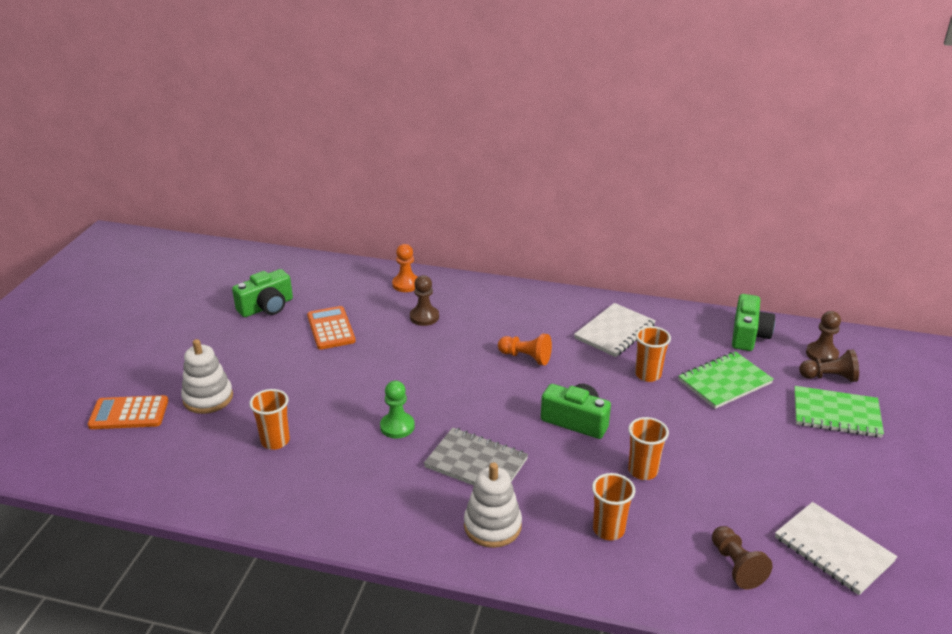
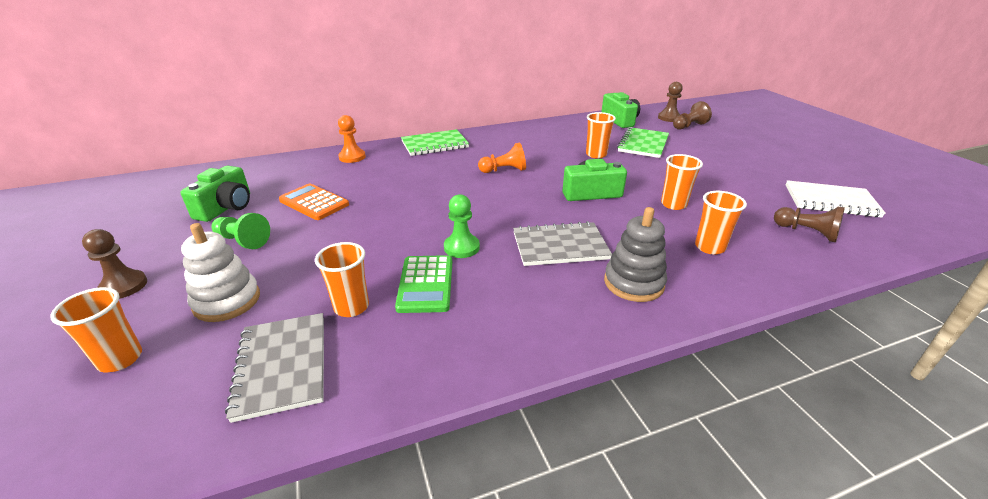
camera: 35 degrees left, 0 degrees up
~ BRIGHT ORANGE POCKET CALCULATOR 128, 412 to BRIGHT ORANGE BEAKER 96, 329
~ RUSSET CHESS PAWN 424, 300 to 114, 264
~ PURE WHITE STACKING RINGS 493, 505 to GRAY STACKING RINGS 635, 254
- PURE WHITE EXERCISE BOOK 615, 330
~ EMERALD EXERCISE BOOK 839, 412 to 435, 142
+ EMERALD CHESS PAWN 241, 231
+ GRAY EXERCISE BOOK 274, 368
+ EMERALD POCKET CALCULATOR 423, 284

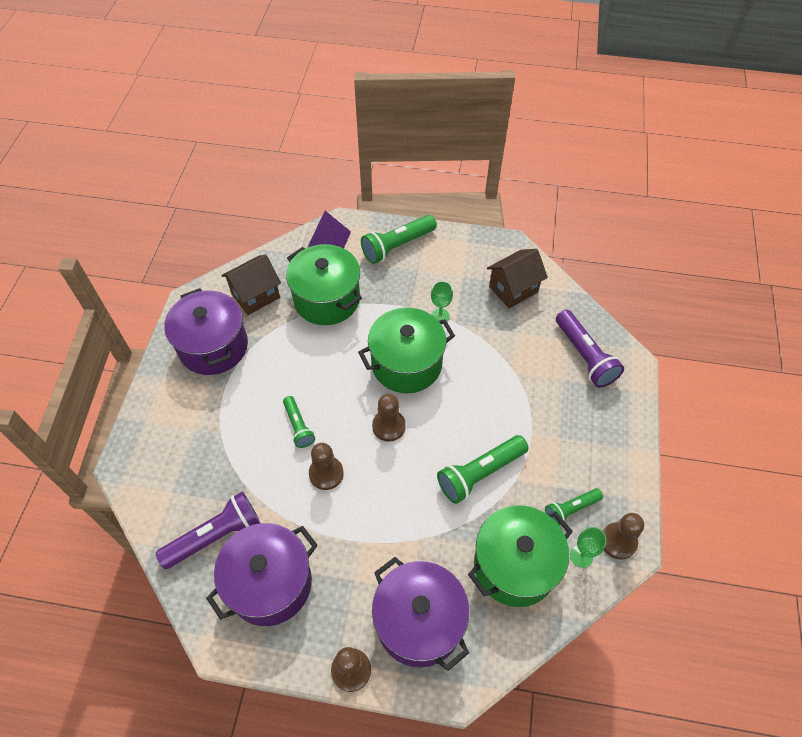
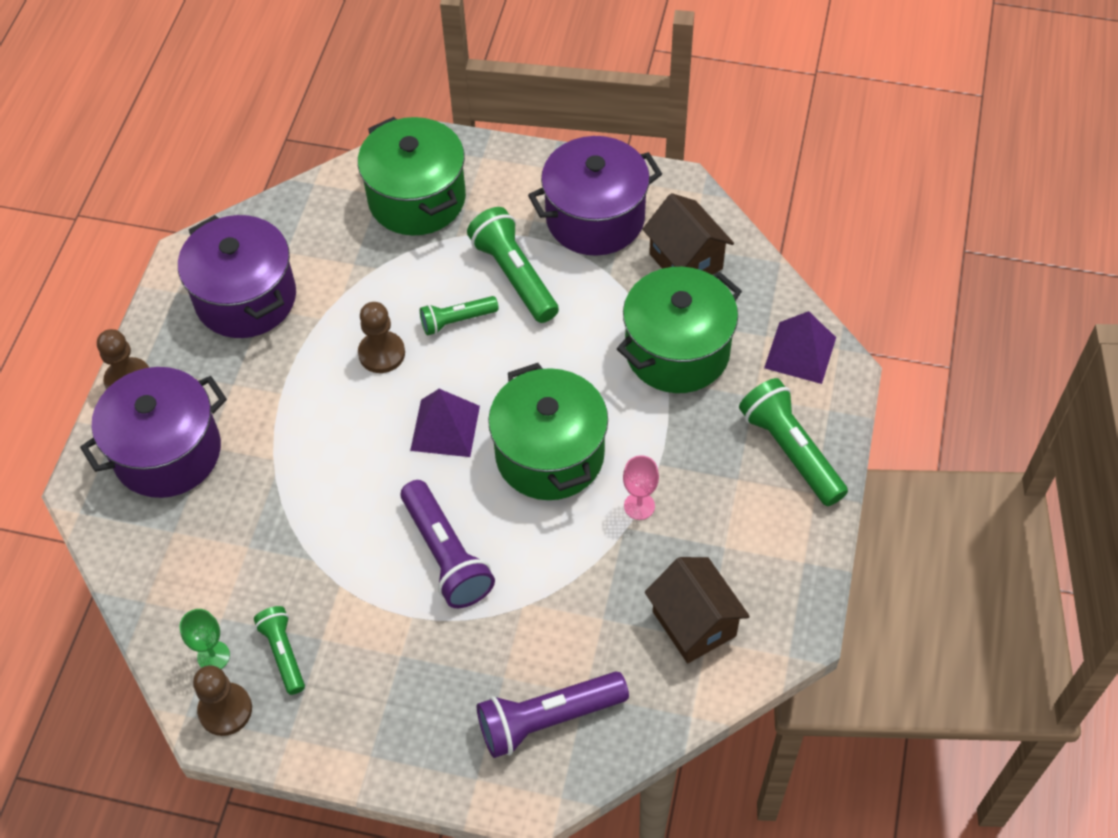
camera: 95 degrees right, 0 degrees up
~ ROYAL PURPLE TORCH 208, 530 to 448, 544
~ RUSSET CHESS PAWN 389, 418 to ROYAL PURPLE PYRAMID 445, 423
~ EMERALD GOBLET 442, 301 to ROSE-PINK GOBLET 641, 487
~ EMERALD TORCH 483, 469 to 513, 265
~ EMERALD POT 520, 556 to 412, 176

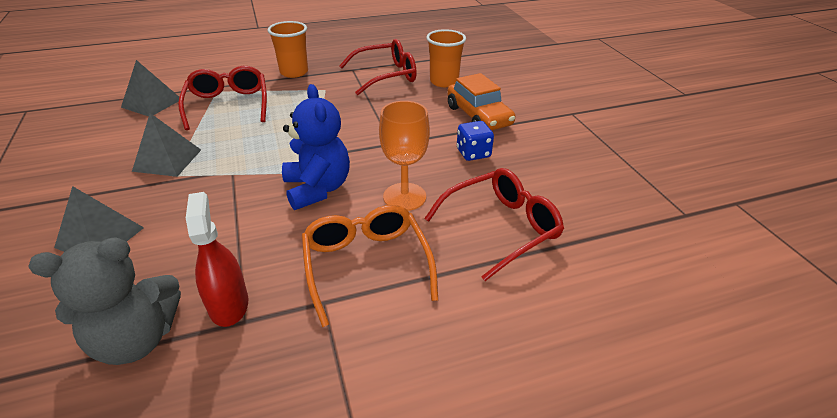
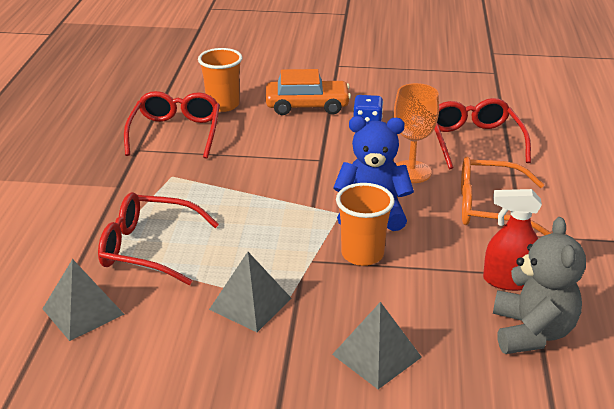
camera: 65 degrees left, 5 degrees down
~ BRIGHT ORANGE BEAKER 287, 49 to 365, 224

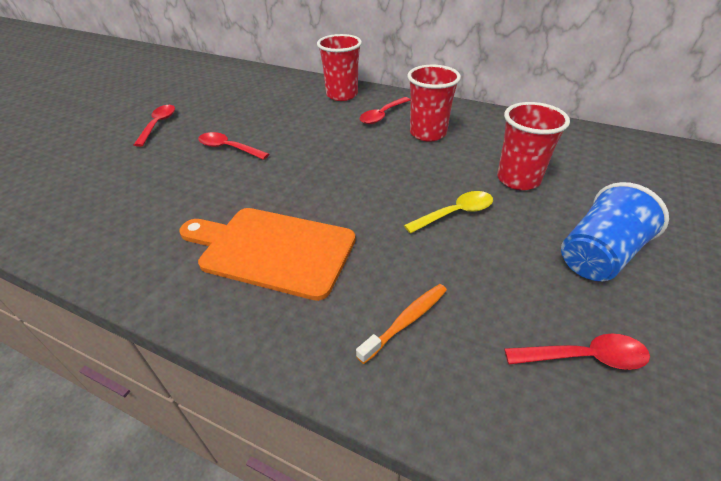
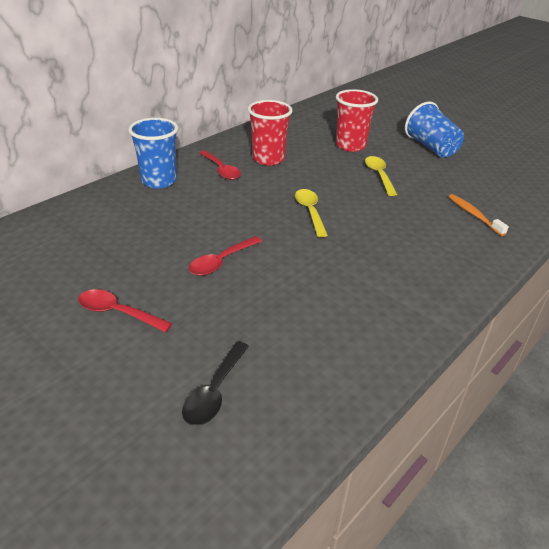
camera: 75 degrees left, 5 degrees down
- BRIGHT ORANGE CUTTING BOARD 267, 254
~ SCARLET BEAKER 339, 67 to ROYAL BLUE BEAKER 153, 153
- SCARLET TEASPOON 577, 351
+ BLACK TEASPOON 215, 383
+ YELLOW TEASPOON 311, 213

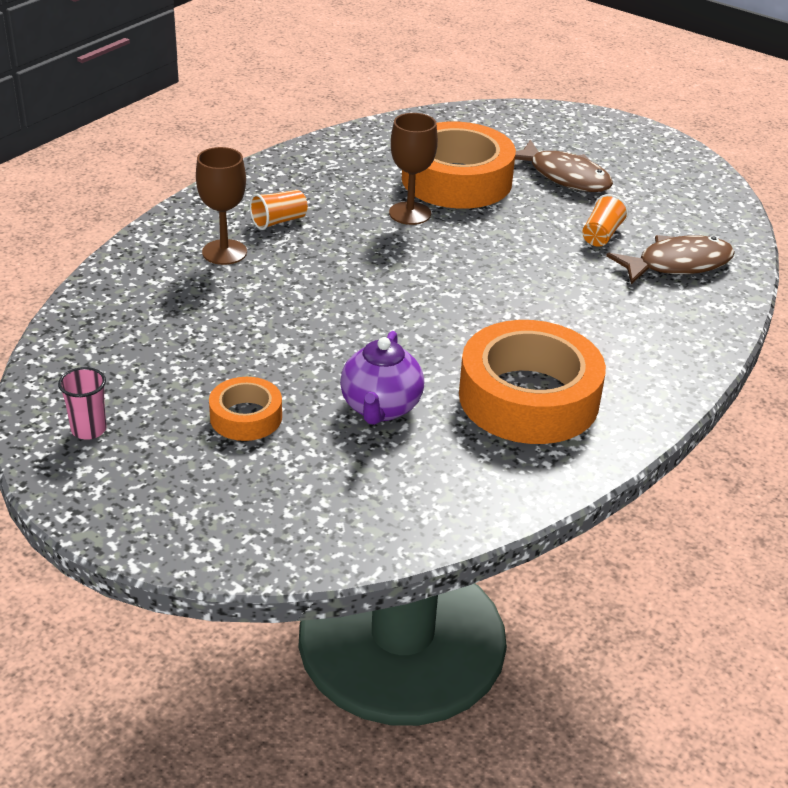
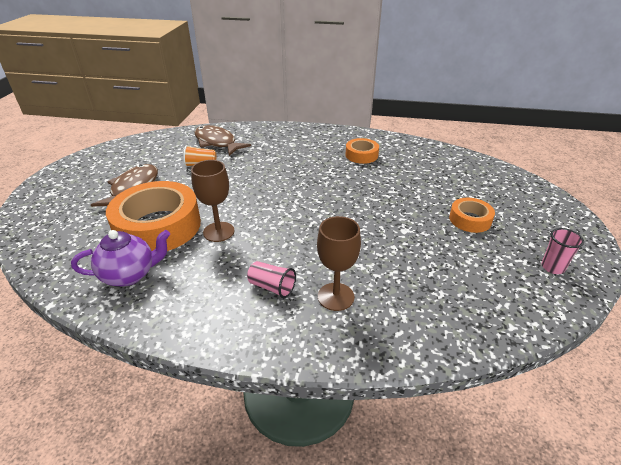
camera: 115 degrees left, 0 degrees up
~ BRIGHT ORANGE BEAKER 278, 210 to ROSE-PINK BEAKER 271, 279
~ ROYAL PURPLE CHINA TEAPOT 382, 378 to 120, 258
~ BRIGHT ORANGE TAPE 532, 382 = 362, 151 x0.50

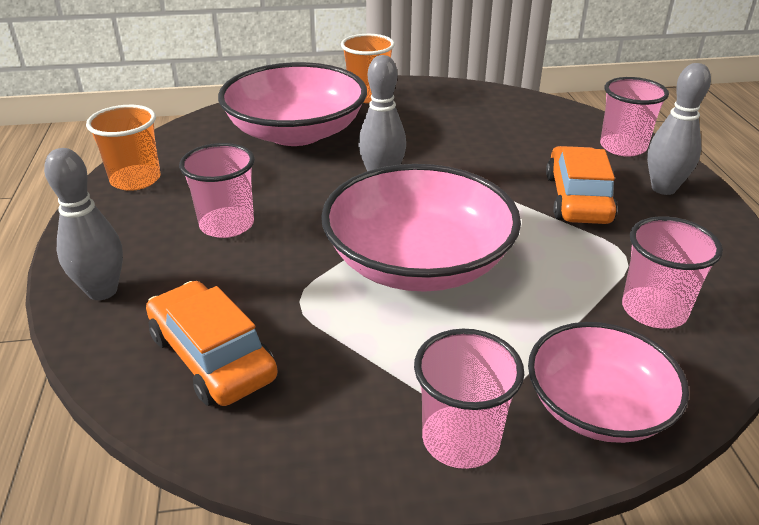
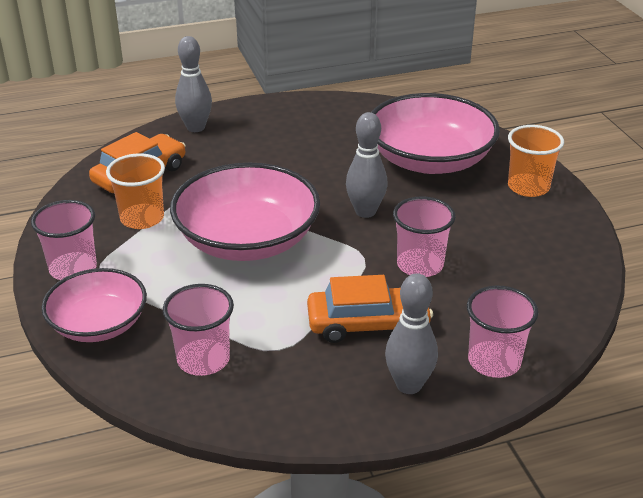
camera: 80 degrees right, 0 degrees up
~ BRIGHT ORANGE BEAKER 123, 148 to 135, 191
~ ROSE-PINK BEAKER 217, 190 to 424, 236

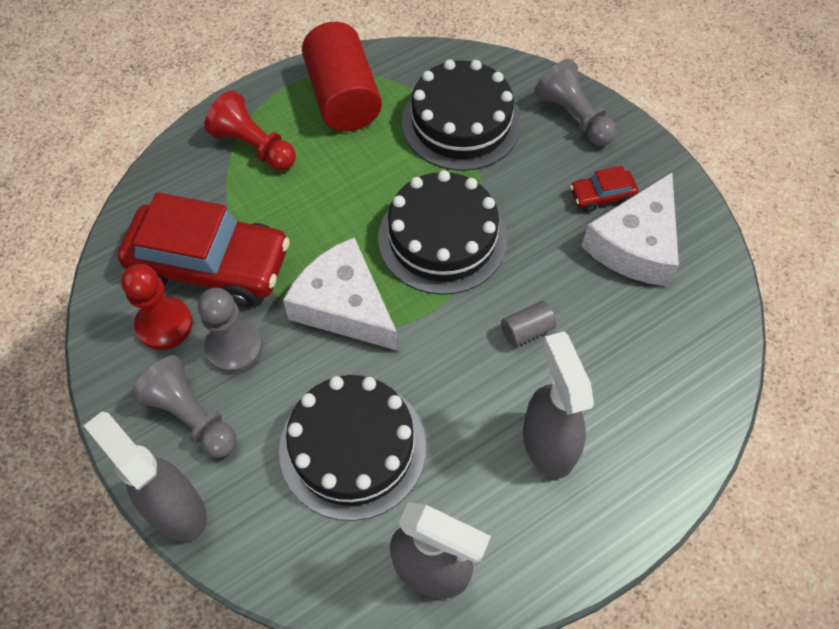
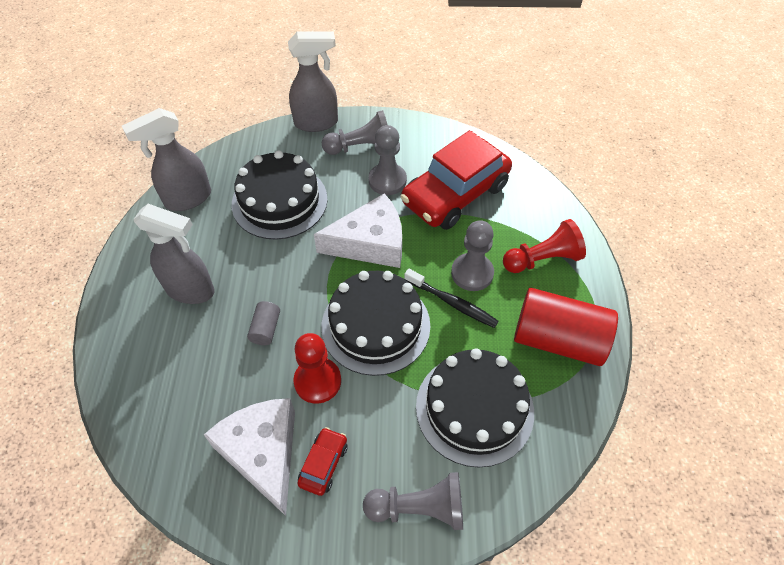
camera: 125 degrees right, 5 degrees down
~ SCARLET CHESS PAWN 157, 307 to 317, 368
+ BLACK DENTAL BRUSH 451, 298
+ GRAY CHESS PAWN 472, 255

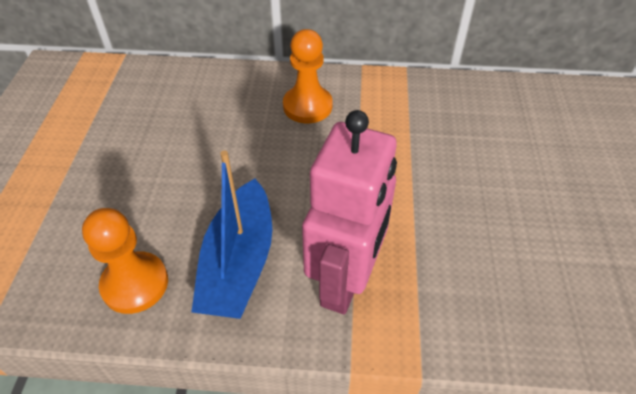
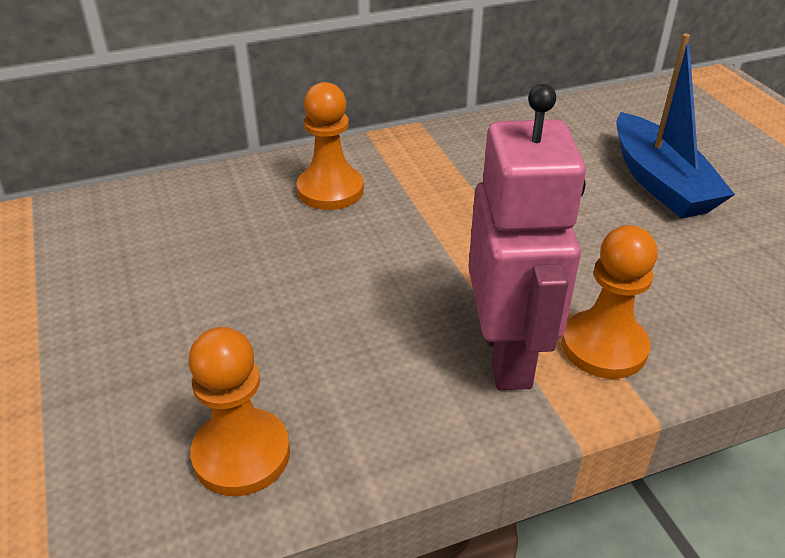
camera: 25 degrees left, 10 degrees down
~ ROYAL BLUE SAILBOAT 231, 234 to 675, 126
+ BRIGHT ORANGE CHESS PAWN 610, 302

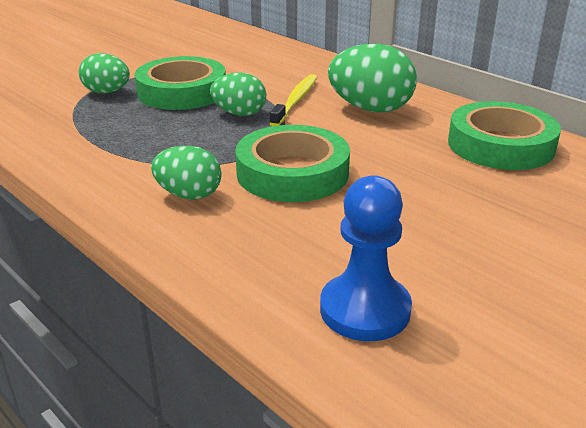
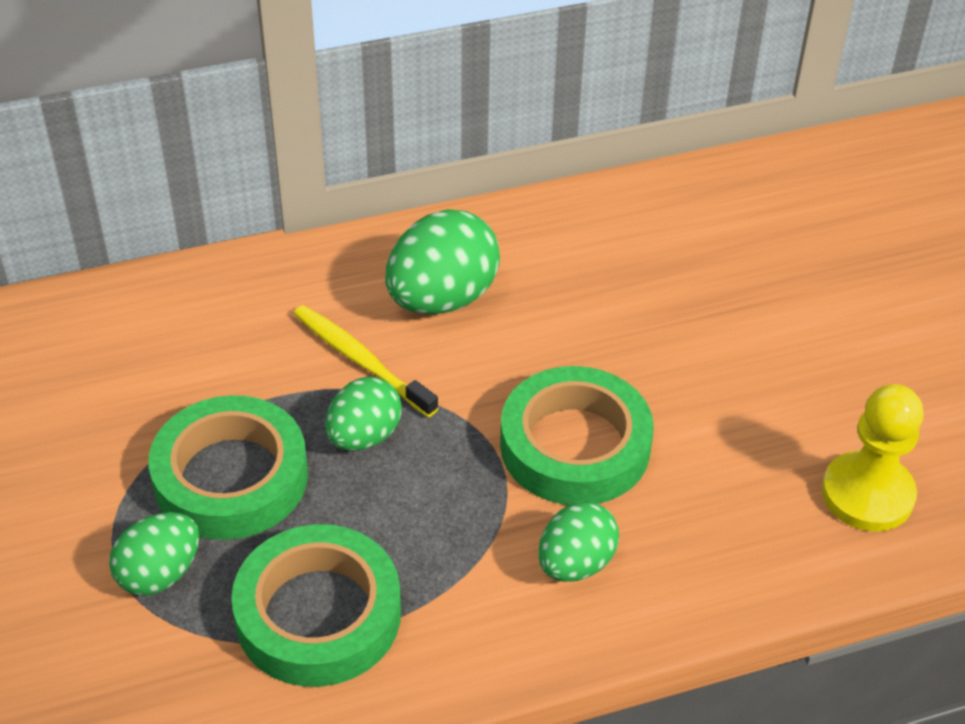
camera: 65 degrees left, 15 degrees up
~ ROYAL BLUE CHESS PAWN 366, 258 to YELLOW CHESS PAWN 873, 458
~ EMERALD TAPE 504, 135 to 316, 605

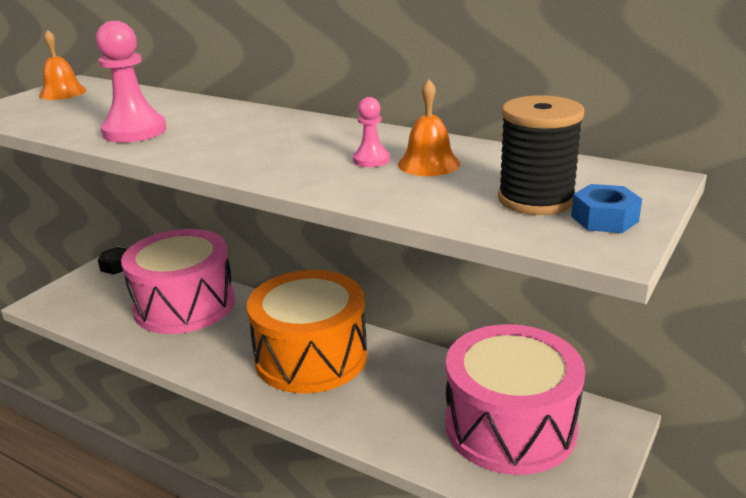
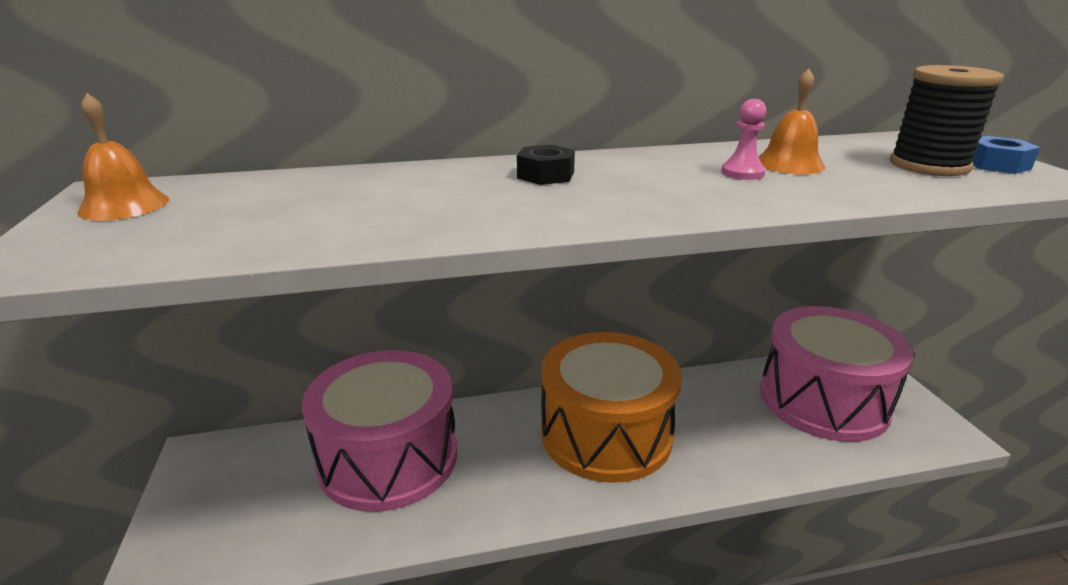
camera: 45 degrees left, 0 degrees up
- ROSE-PINK CHESS PAWN 131, 82
~ BLACK HEXAGON NUT 112, 261 to 546, 165

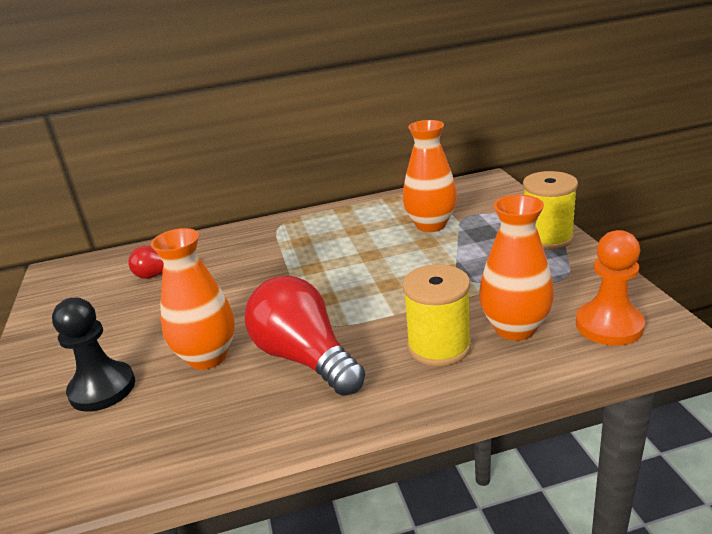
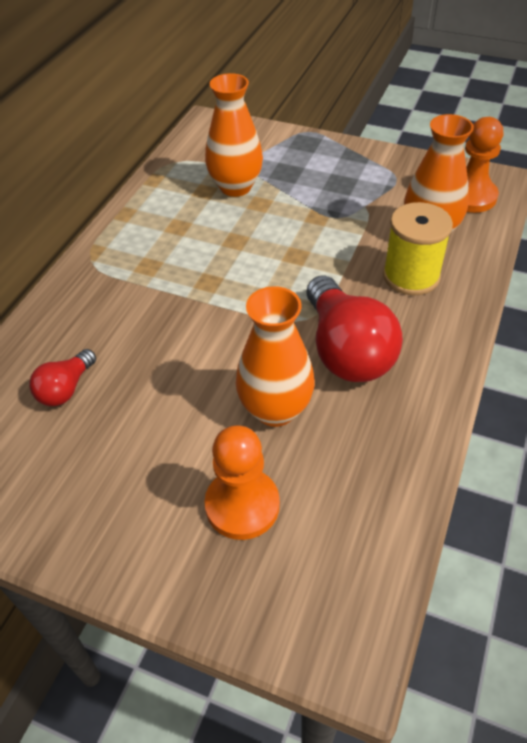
camera: 55 degrees left, 20 degrees up
~ BLACK CHESS PAWN 93, 355 to BRIGHT ORANGE CHESS PAWN 242, 482
~ SCARLET BULB 305, 336 = 354, 328 105 degrees counterclockwise
- YELLOW BOBBIN 550, 210

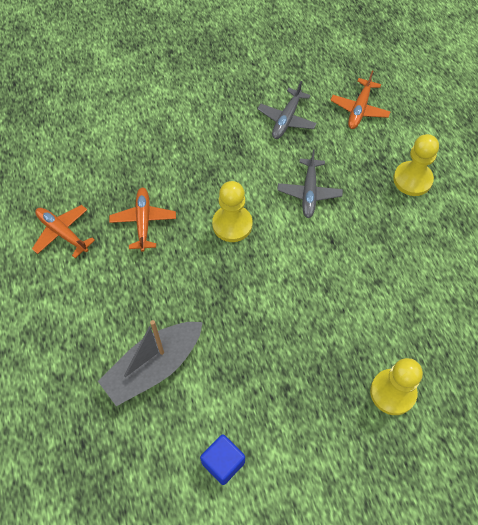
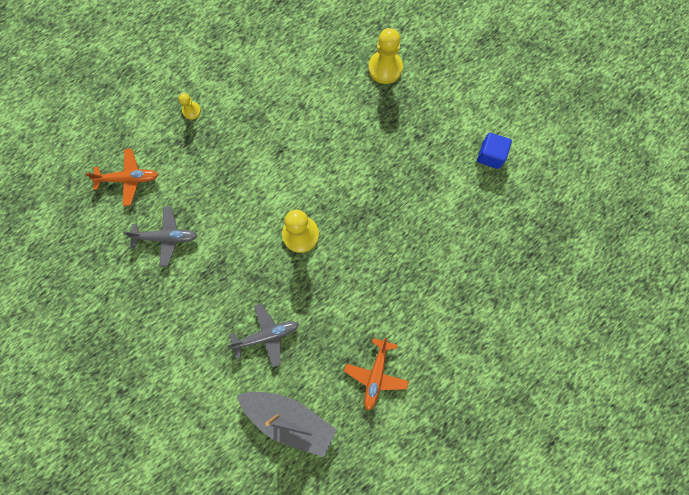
camera: 115 degrees left, 15 degrees up
~ GRAY SAILBOAT 150, 363 to 287, 424
- BRIGHT ORANGE TOY PLANE 142, 219
~ GRAY TOY PLANE 310, 183 to 263, 335
~ YELLOW CHESS PAWN 416, 165 = 190, 106 x0.52

